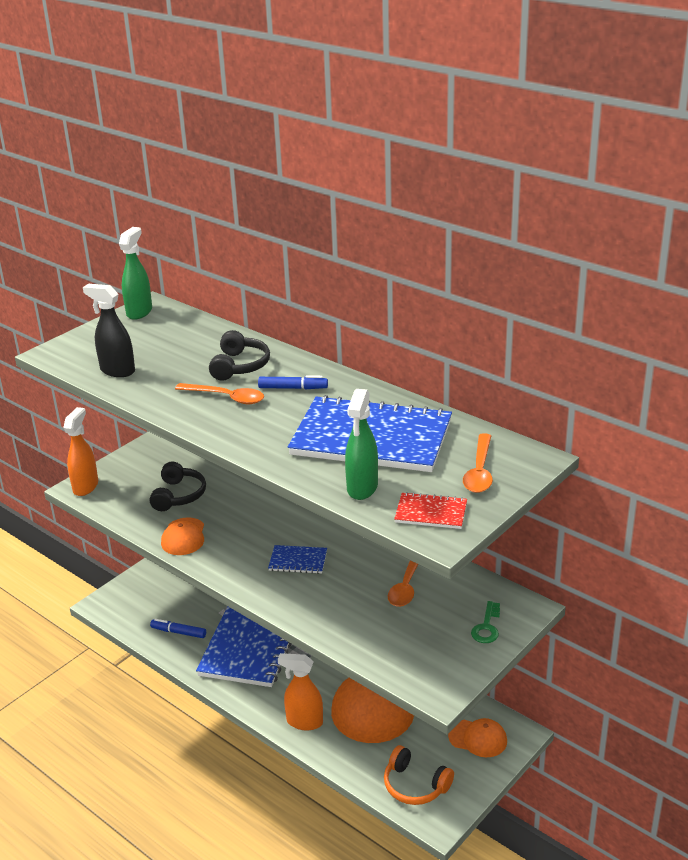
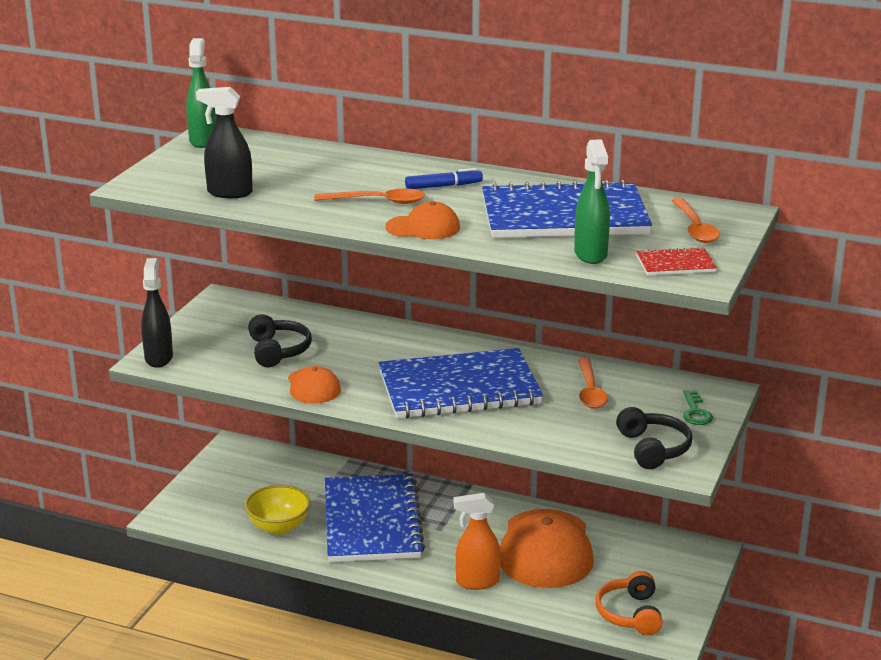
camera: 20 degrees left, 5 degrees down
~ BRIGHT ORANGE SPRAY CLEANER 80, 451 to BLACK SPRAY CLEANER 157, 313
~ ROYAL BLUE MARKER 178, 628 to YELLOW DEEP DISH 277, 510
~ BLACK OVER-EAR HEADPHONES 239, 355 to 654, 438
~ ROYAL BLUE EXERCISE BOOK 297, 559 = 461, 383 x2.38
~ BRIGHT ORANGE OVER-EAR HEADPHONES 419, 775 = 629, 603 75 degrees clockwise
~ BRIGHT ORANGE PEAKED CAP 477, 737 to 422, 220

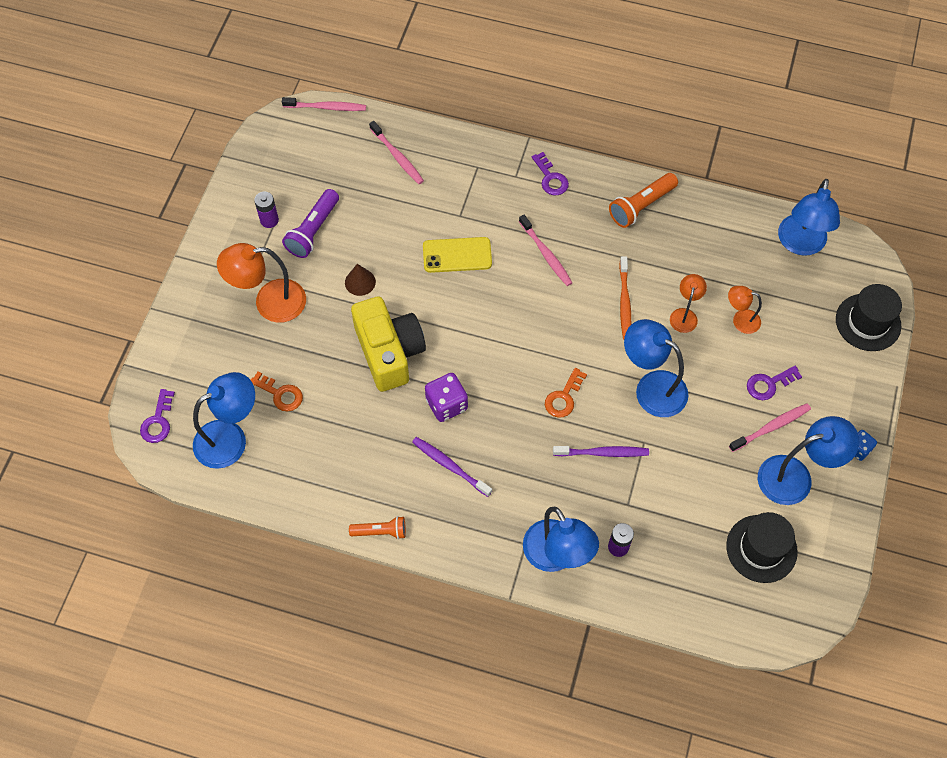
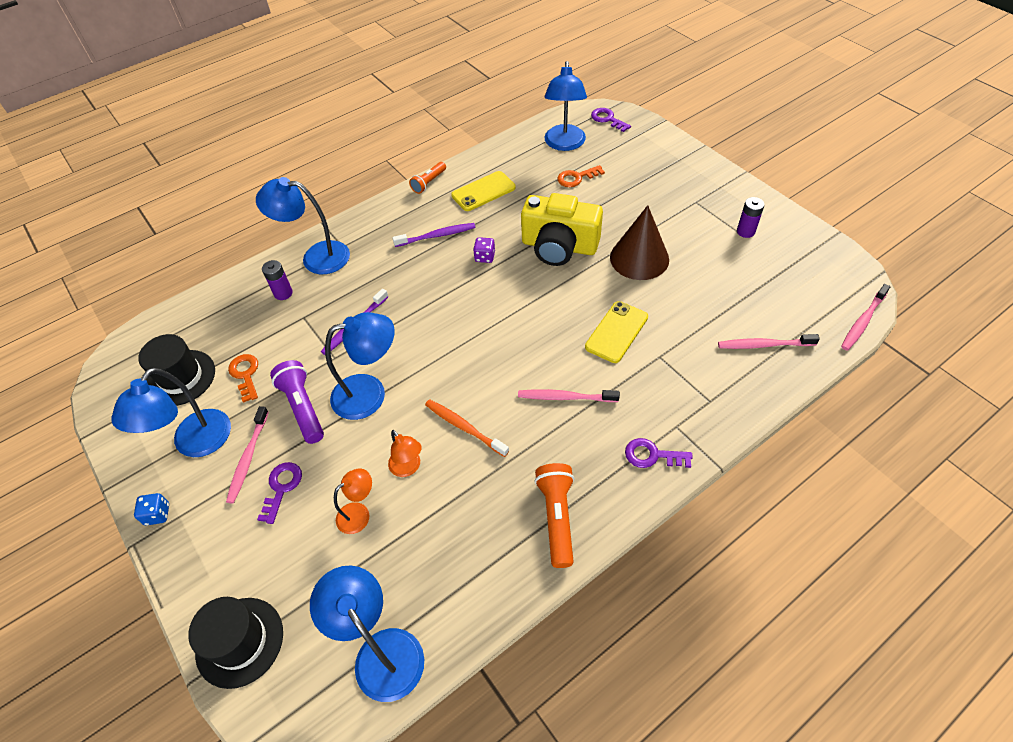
camera: 130 degrees right, 10 degrees down
- BRIGHT ORANGE READING LAMP 261, 283
~ ROYAL PURPLE TORCH 310, 223 to 297, 402
~ RUSSET CONE SHAPE 360, 280 = 639, 242 x1.96
~ ROYAL PURPLE DIE 446, 397 = 484, 250 x0.61
~ BRIGHT ORANGE LATCHKEY 566, 393 to 243, 378
+ YELLOW MOBILE PHONE 483, 191

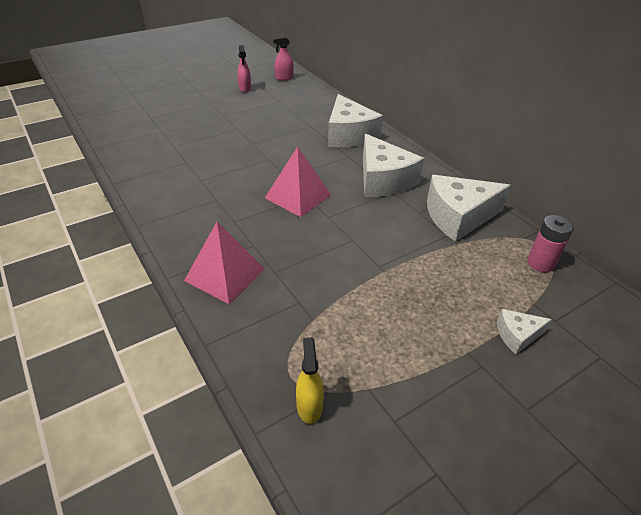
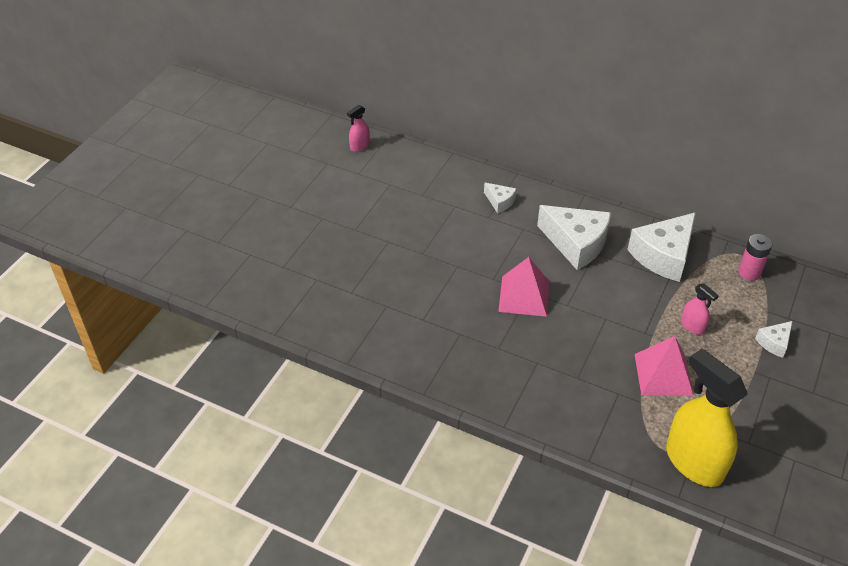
camera: 30 degrees left, 5 degrees up
~ ROSE-PINK PYRAMID 224, 263 to 664, 366
~ ROSE-PINK SPRAY CLEANER 244, 68 to 700, 309
~ YELLOW SPRAY CLEANER 310, 380 = 707, 418 x2.24
~ PURE WHITE CHEESE WEDGE 355, 120 = 500, 197 x0.49

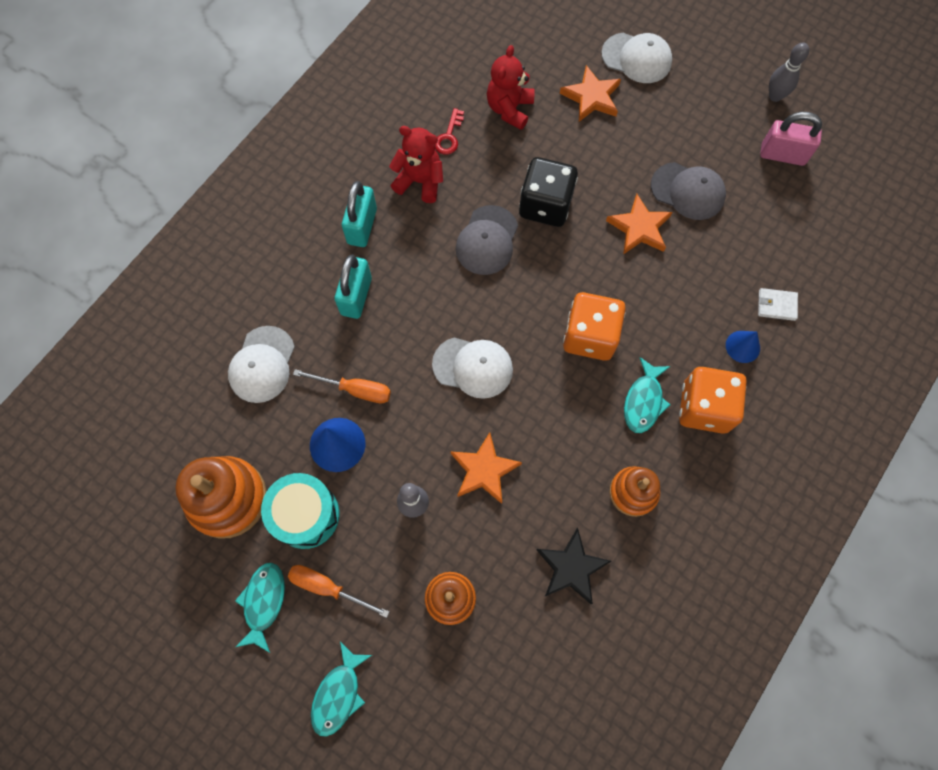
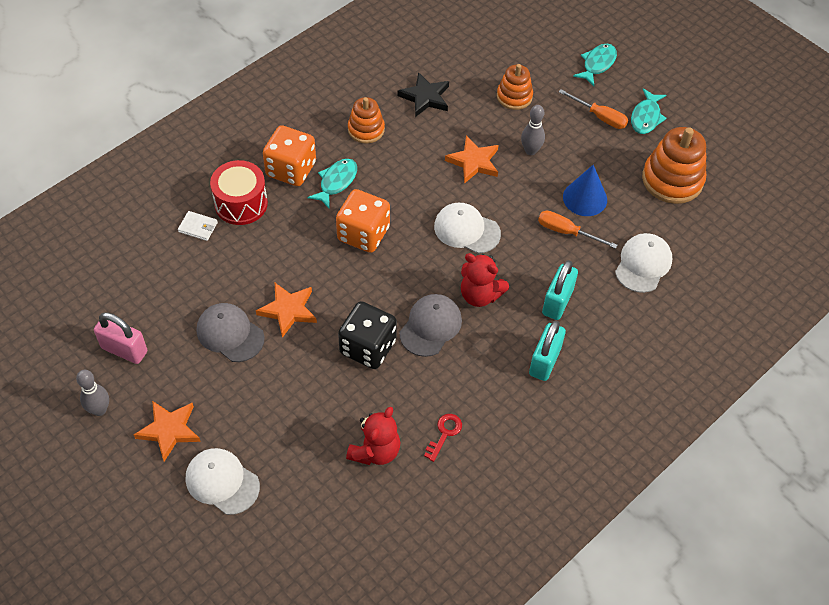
camera: 170 degrees left, 15 degrees down
- TURQUOISE DRUM 300, 511
~ SCARLET TEDDY BEAR 416, 164 to 485, 280
~ BRIGHT ORANGE STAR SHAPE 590, 93 to 167, 431
~ ROYAL BLUE CONE SHAPE 743, 347 to SCARLET DRUM 239, 192

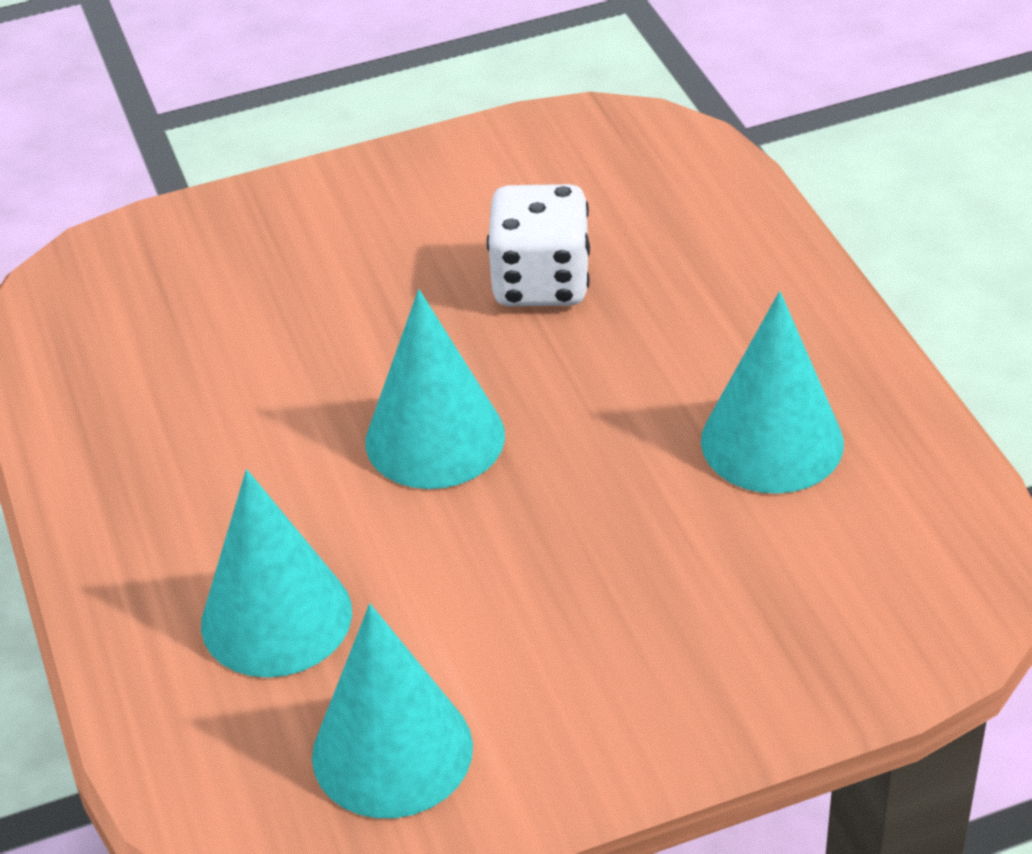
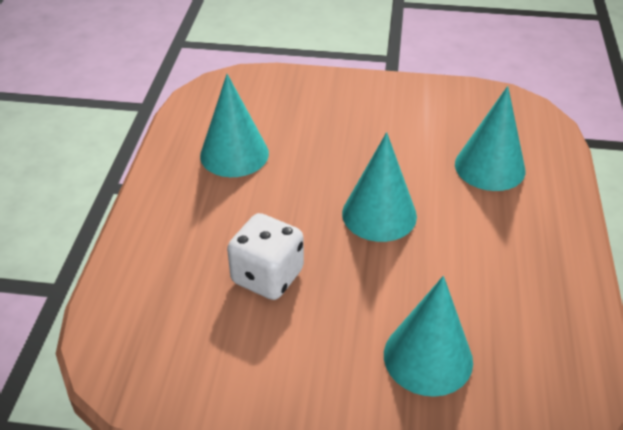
camera: 155 degrees left, 0 degrees up
~ TURQUOISE CONE SHAPE 392, 711 to 428, 336

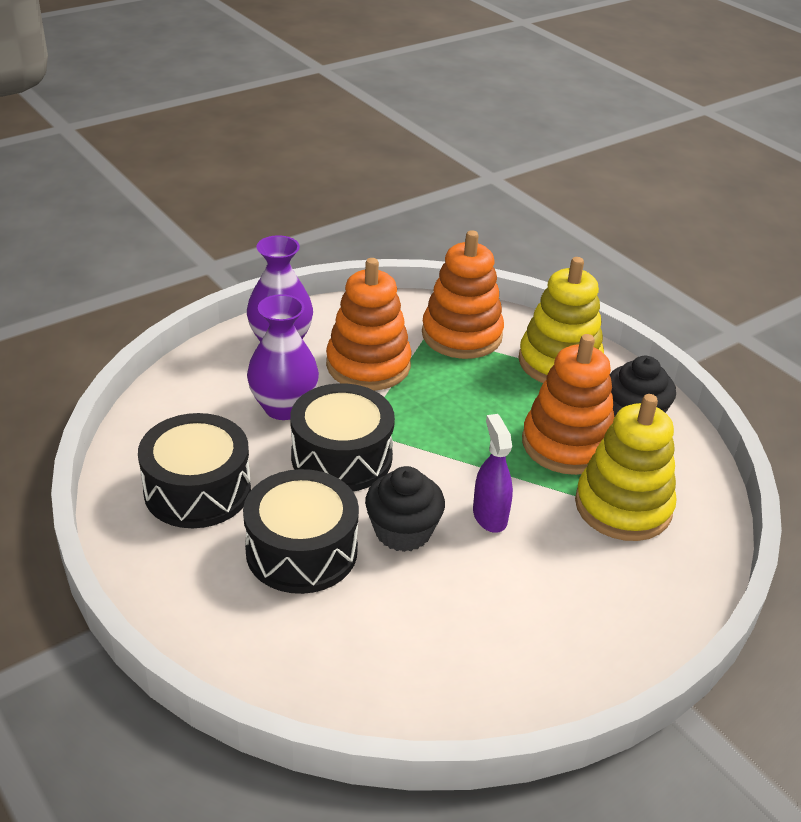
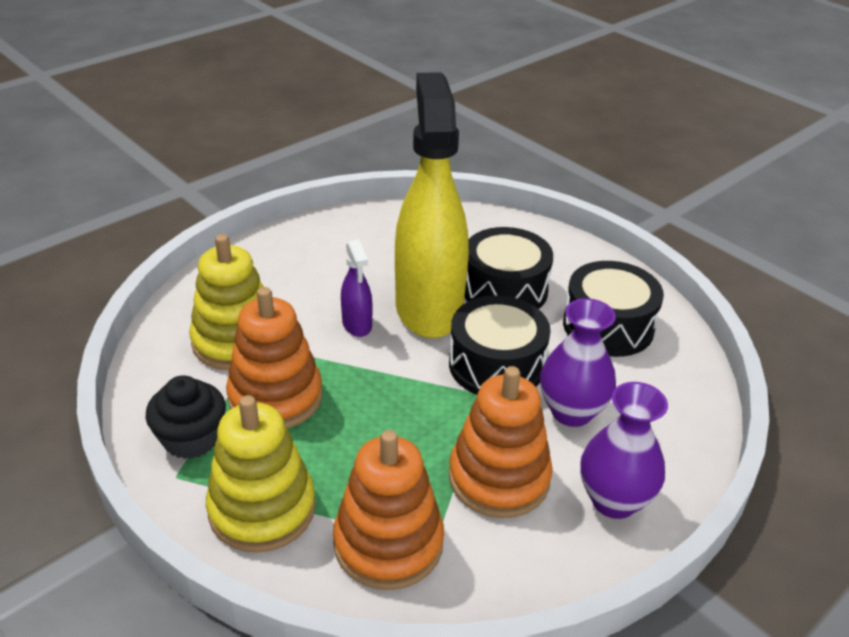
camera: 175 degrees right, 0 degrees up
~ BLACK MUFFIN 405, 509 to YELLOW SPRAY CLEANER 432, 205

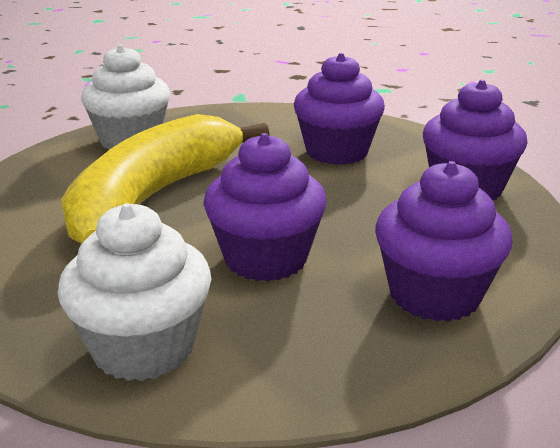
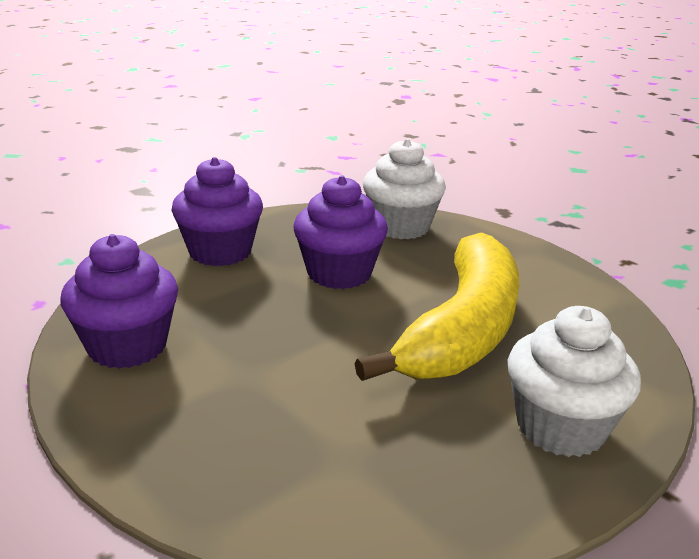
camera: 175 degrees right, 0 degrees up
- ROYAL PURPLE MUFFIN 339, 109

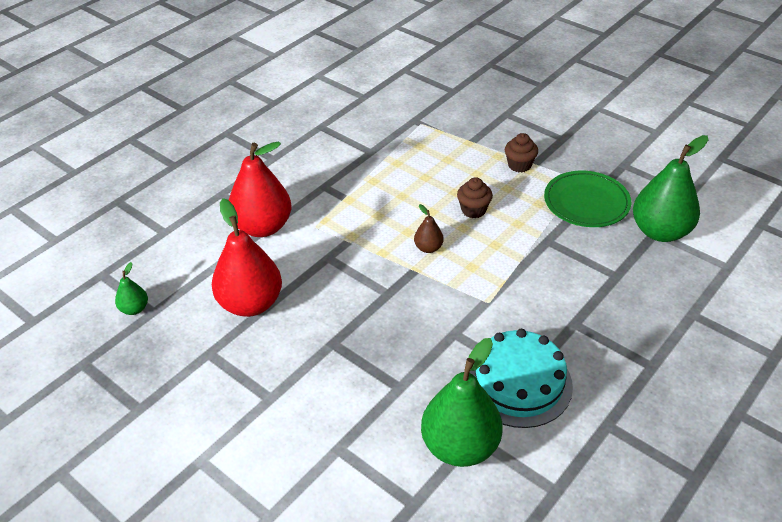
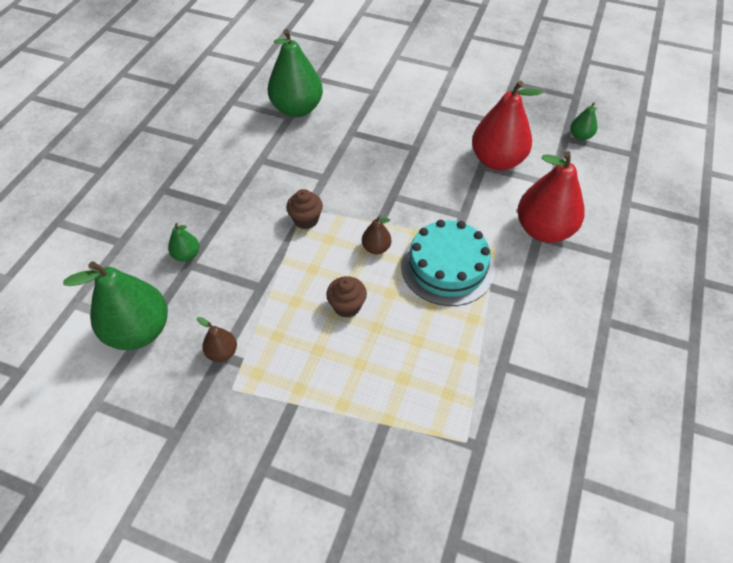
camera: 160 degrees right, 10 degrees up
~ TURQUOISE CAKE 521, 378 to 448, 263
~ RUSSET MUFFIN 521, 153 to 304, 209
~ EMERALD FLAT DISH 587, 199 to RUSSET PEAR 217, 339
+ EMERALD PEAR 183, 242

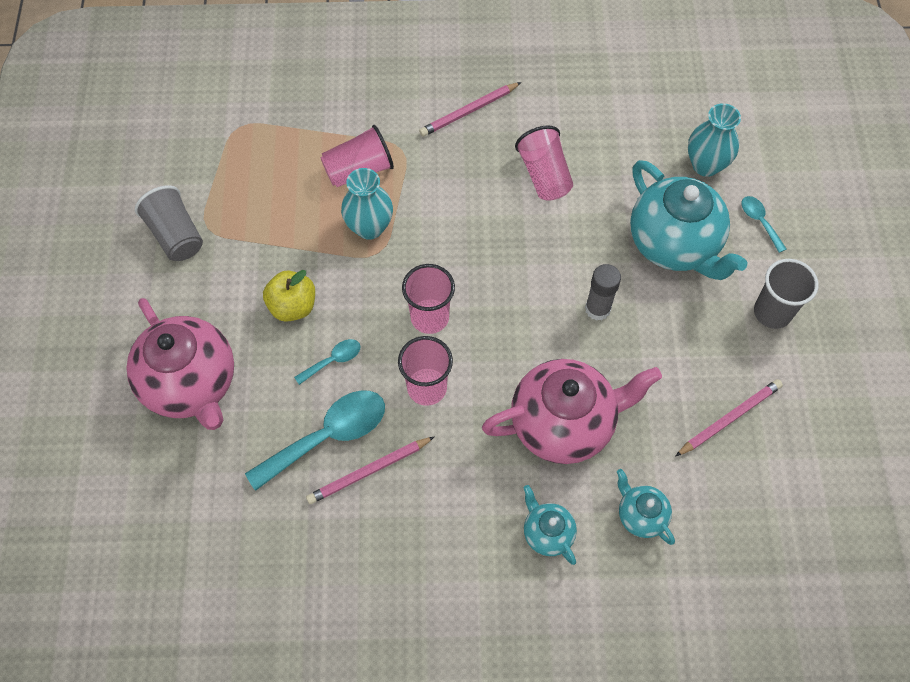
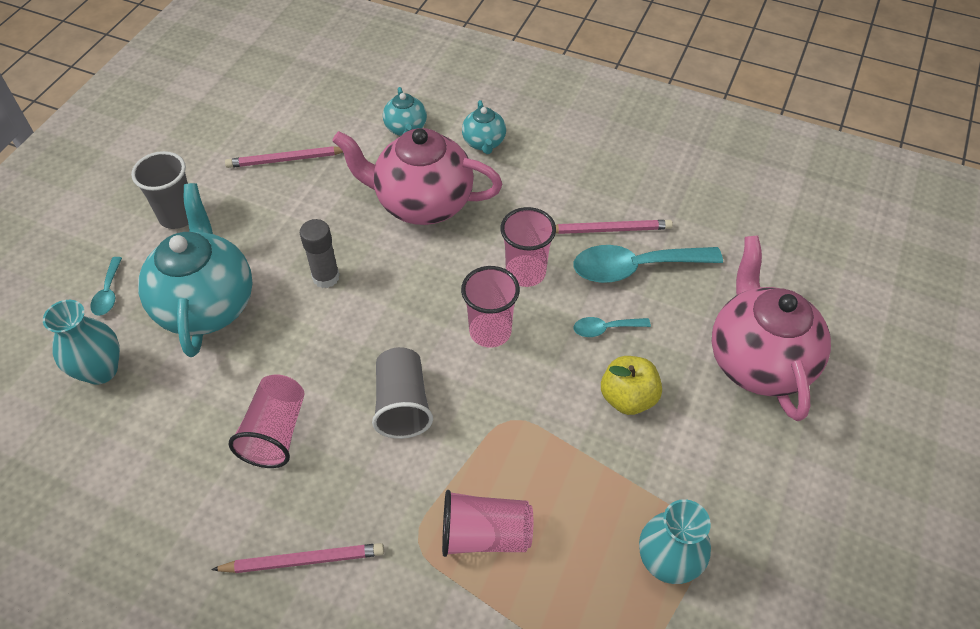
camera: 155 degrees left, 10 degrees down
~ GRAY BEAKER 169, 223 to 402, 393
~ TURQUOISE VASE 367, 204 to 675, 541

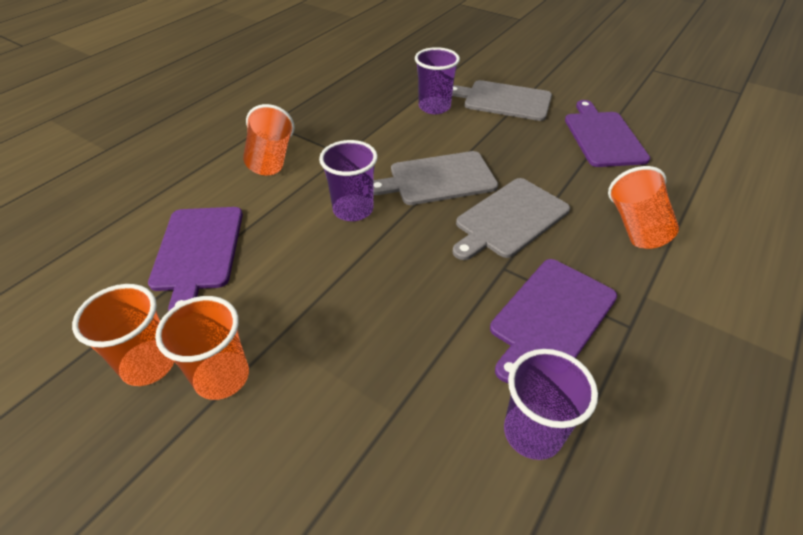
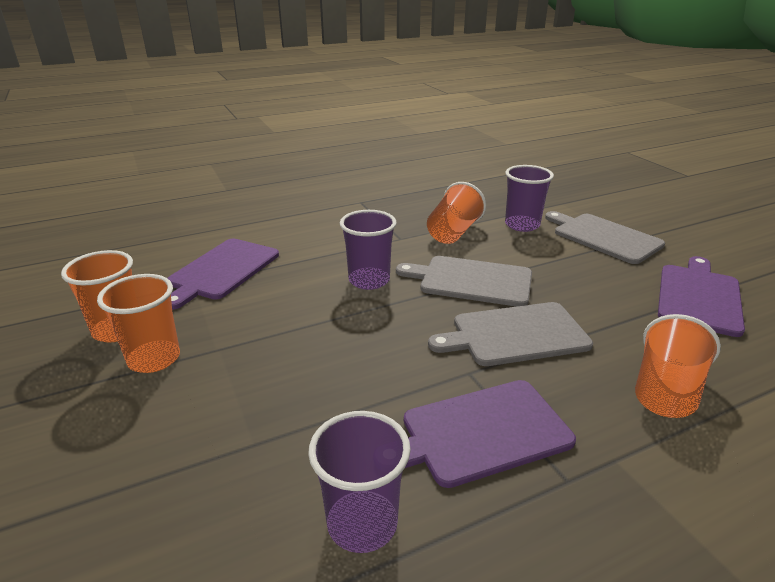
camera: 30 degrees right, 15 degrees down
~ BRIGHT ORANGE BEAKER 269, 139 to 456, 213

